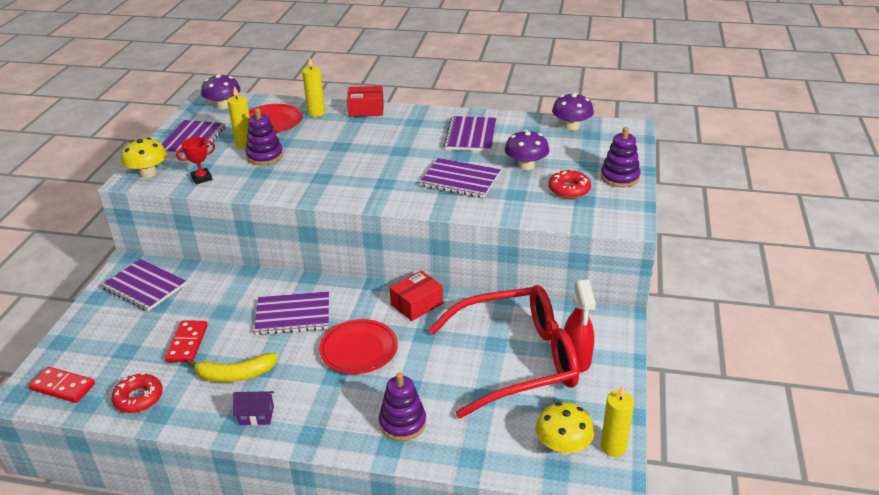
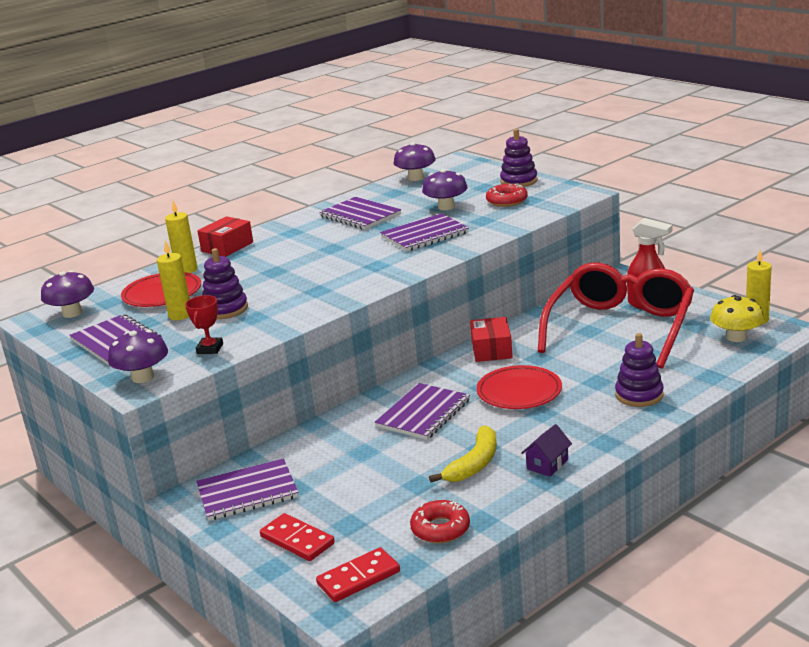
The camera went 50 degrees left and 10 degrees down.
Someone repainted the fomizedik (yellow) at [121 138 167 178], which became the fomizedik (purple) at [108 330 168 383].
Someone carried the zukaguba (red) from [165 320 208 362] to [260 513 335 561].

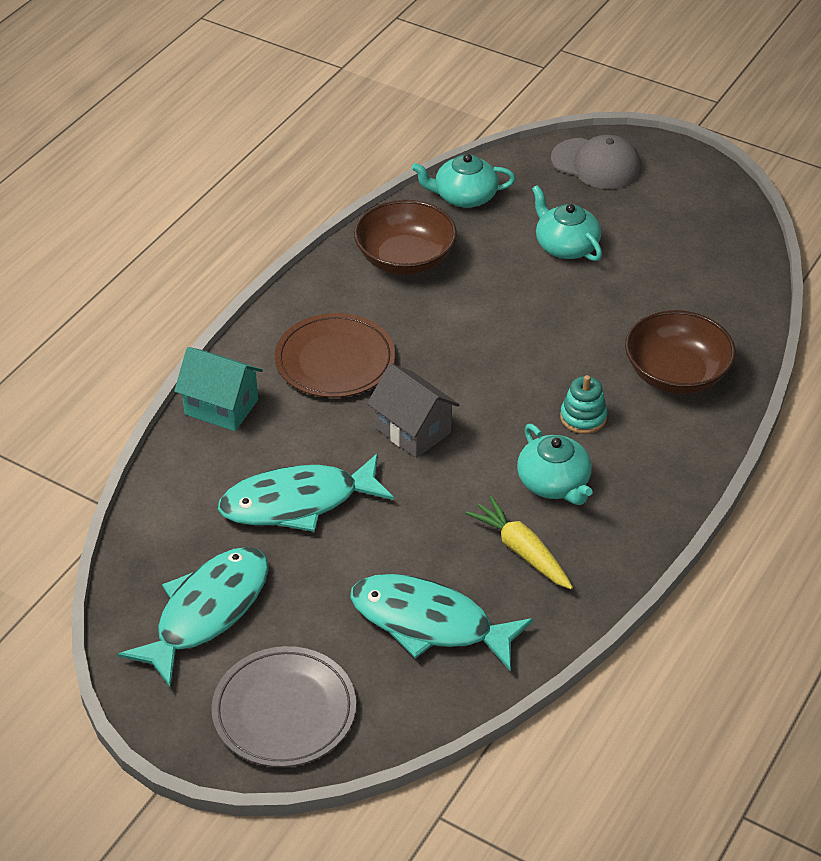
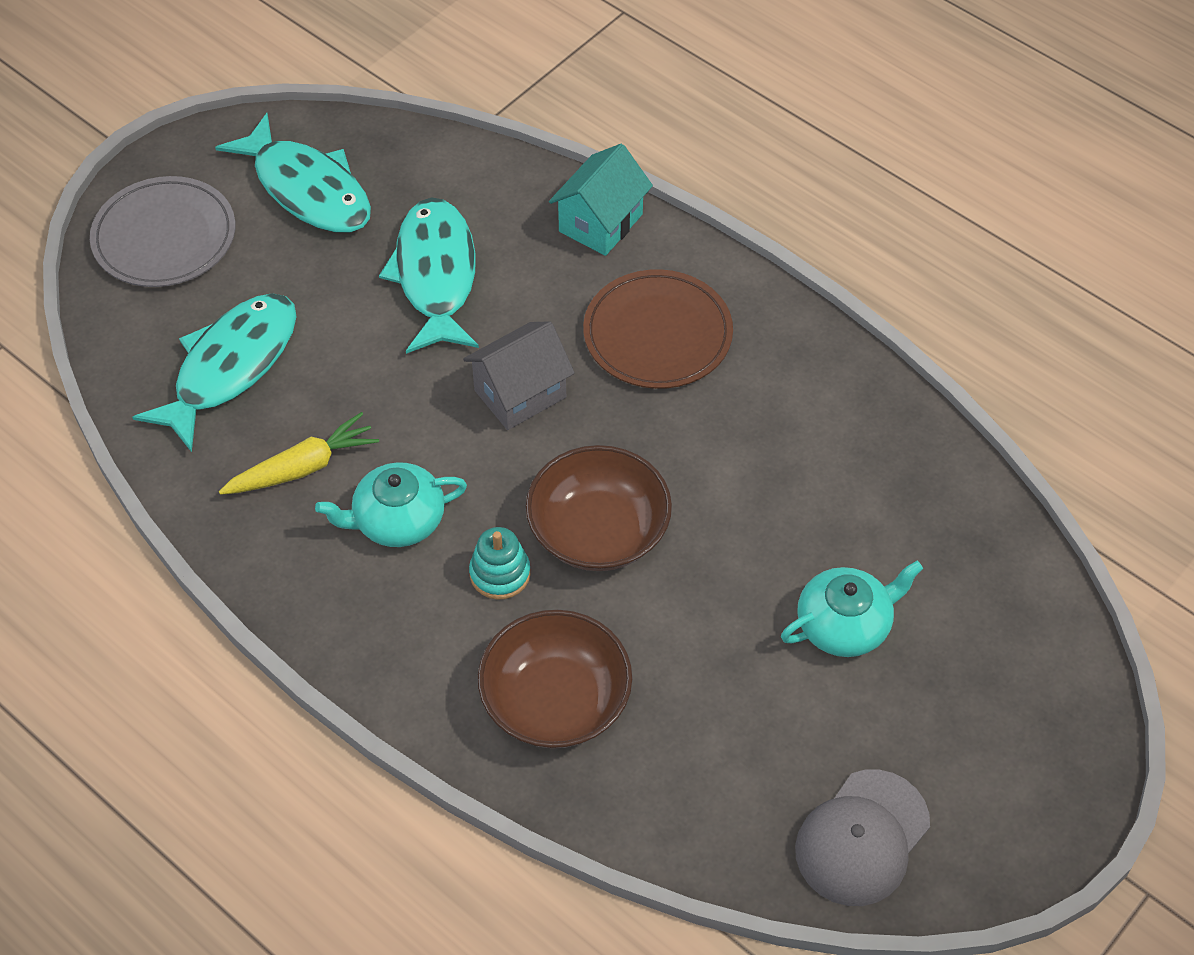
The camera went 100 degrees right and 10 degrees up.
Someone carried the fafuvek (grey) from [551 135 641 189] to [795 769 930 906].
Someone took away the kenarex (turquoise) at [412 154 516 208].
Someone carried the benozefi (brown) from [354 200 457 275] to [526 445 672 571].

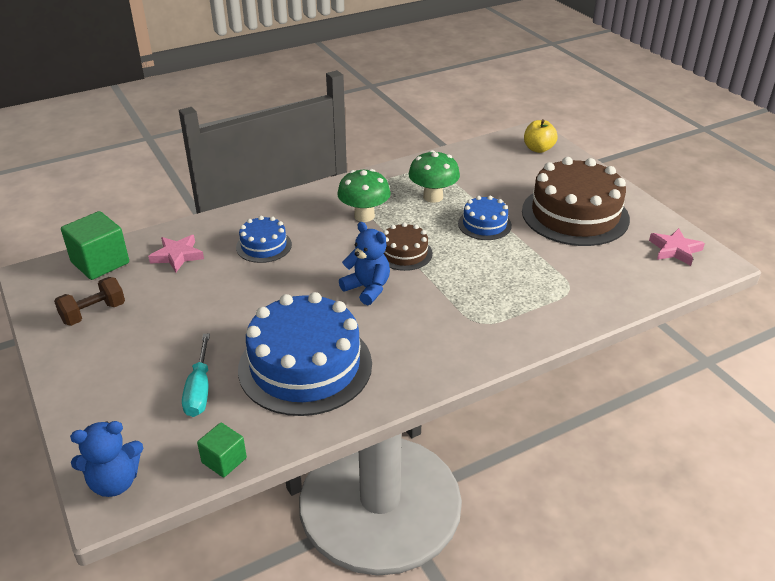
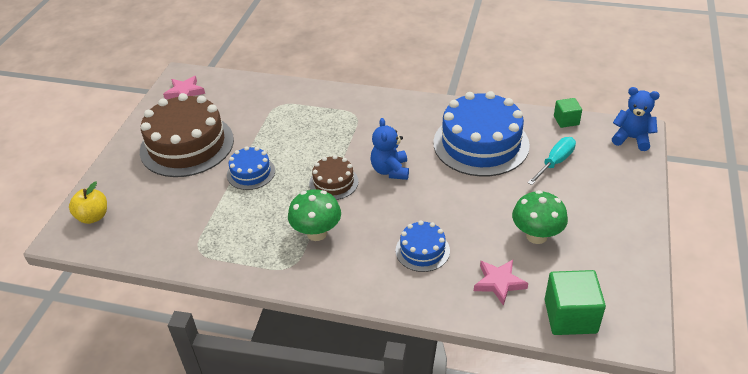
The camera went 135 degrees left and 5 degrees up.
Someone carried the fomizedik (green) from [408 150 460 203] to [512 190 568 244].
Someone took away the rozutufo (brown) at [54 277 125 326].

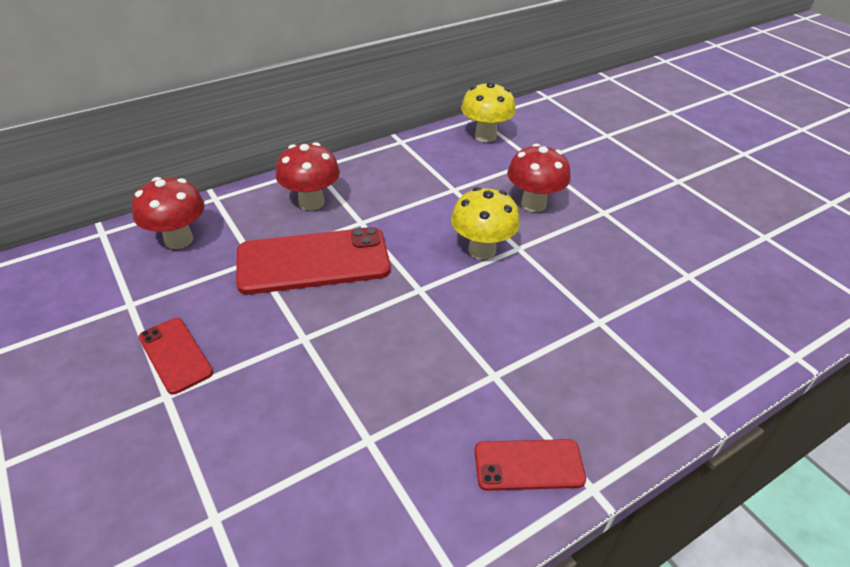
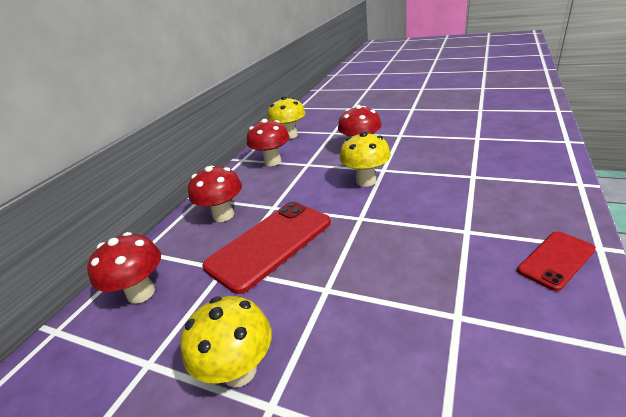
The camera went 30 degrees left and 10 degrees down.
Someone swapped the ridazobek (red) at [138 318 213 394] for the fomizedik (yellow) at [181 296 272 388].
Someone put down the fomizedik (red) at [247 119 290 166].

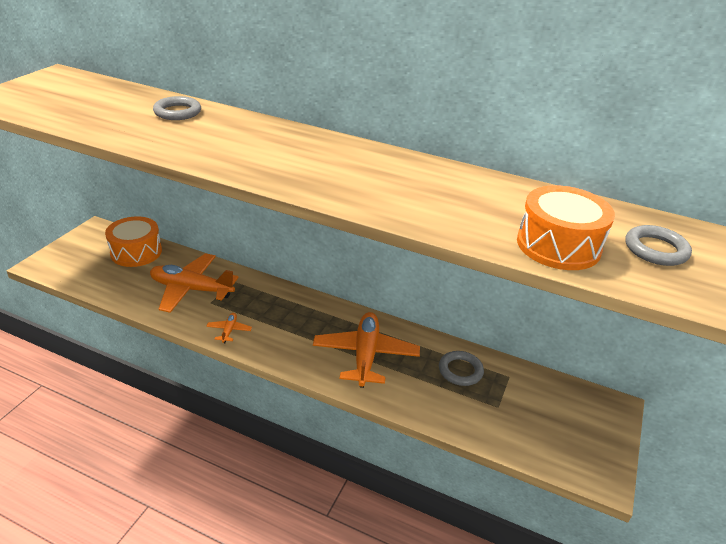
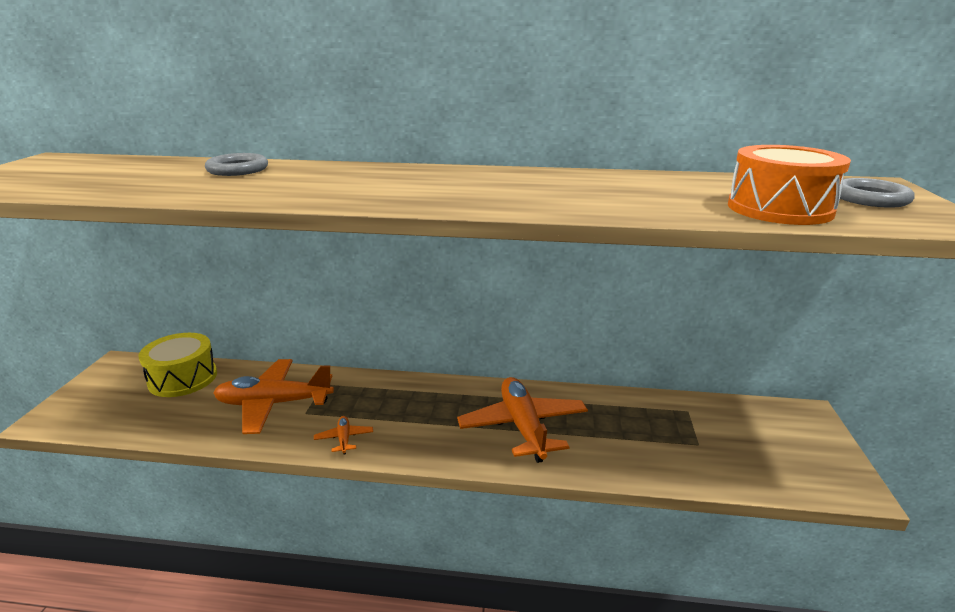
The camera went 15 degrees left and 10 degrees down.
Someone repainted the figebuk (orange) at [105 216 162 267], which became the figebuk (yellow) at [139 333 217 397].
Someone took away the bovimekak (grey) at [439 351 484 386].

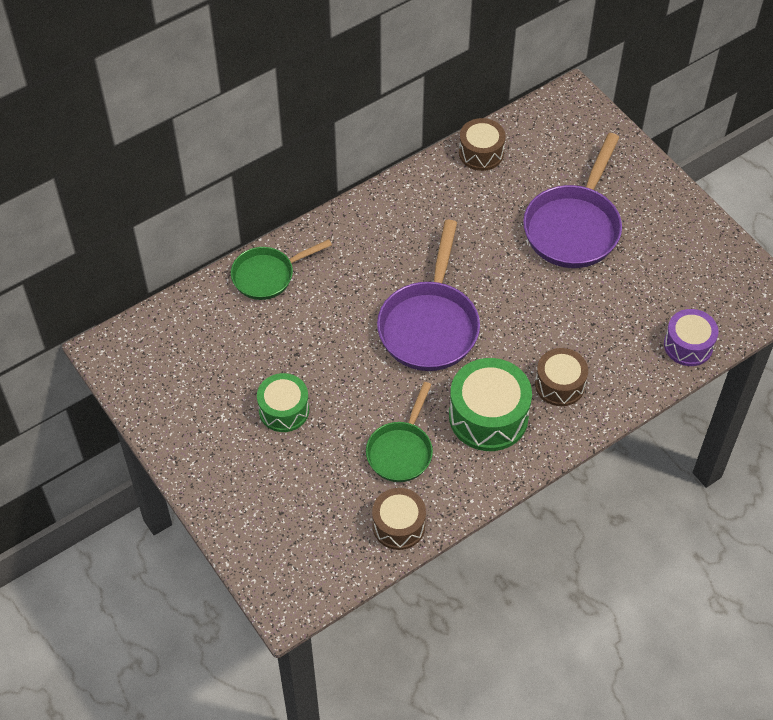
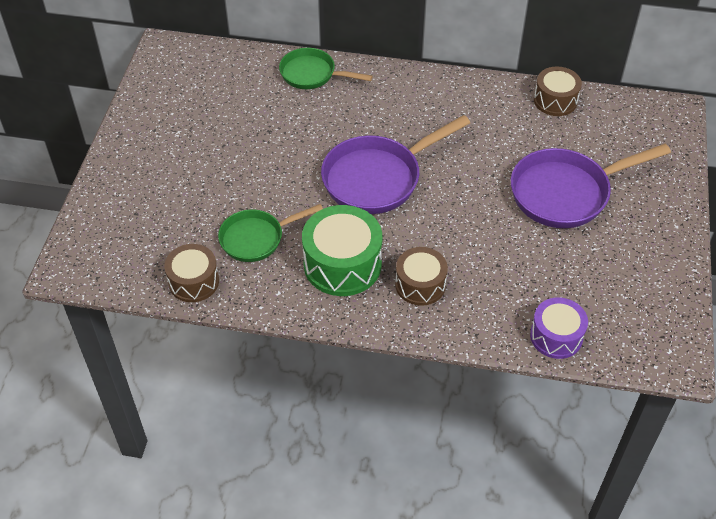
The camera went 45 degrees right and 5 degrees down.
Someone took away the figebuk (green) at [257 373 309 432].

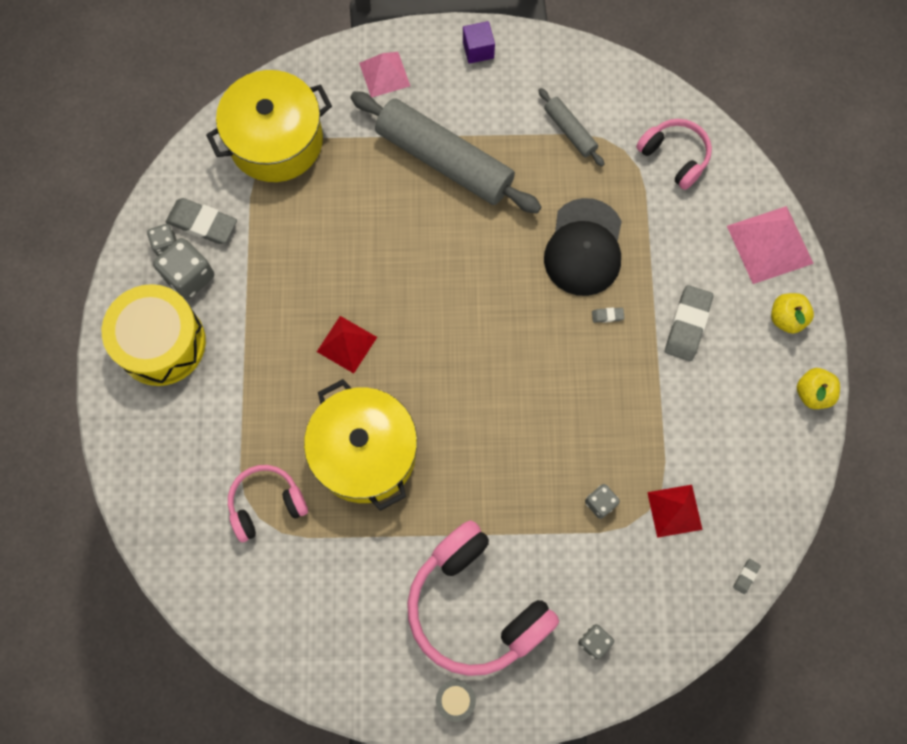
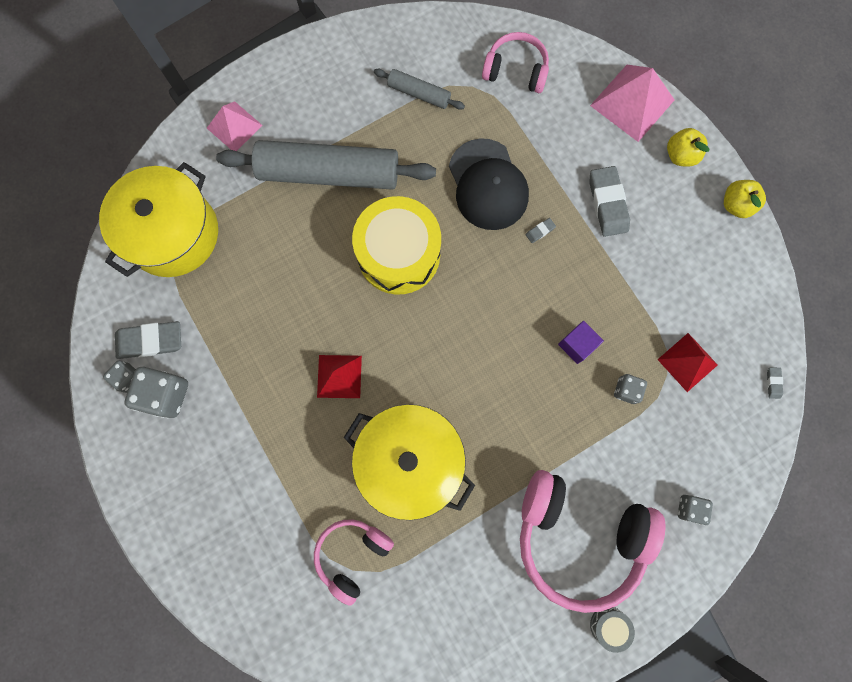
The camera went 30 degrees left and 5 degrees up.
Someone carried the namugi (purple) from [463 21 495 64] to [558 321 604 364].
Someone carried the figebuk (yellow) from [102 284 206 386] to [352 196 441 294].

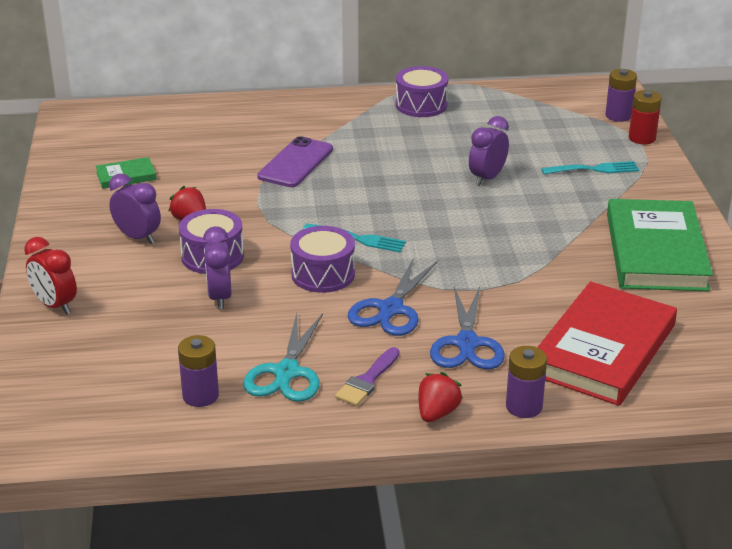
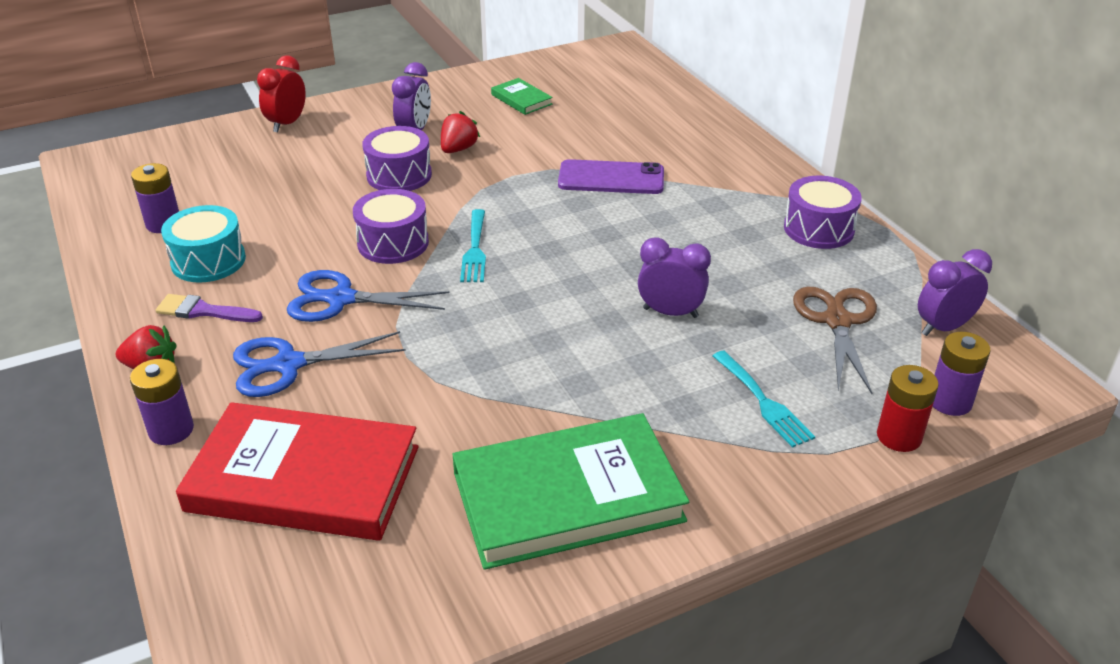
The camera went 70 degrees right and 5 degrees up.
Someone carried the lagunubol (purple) from [203 226 232 309] to [918 249 992 336].
Someone swapped the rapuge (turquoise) at [243 313 323 402] for the figebuk (turquoise) at [161 205 246 283].
Someone put down the rapuge (brown) at [793 287 877 394].

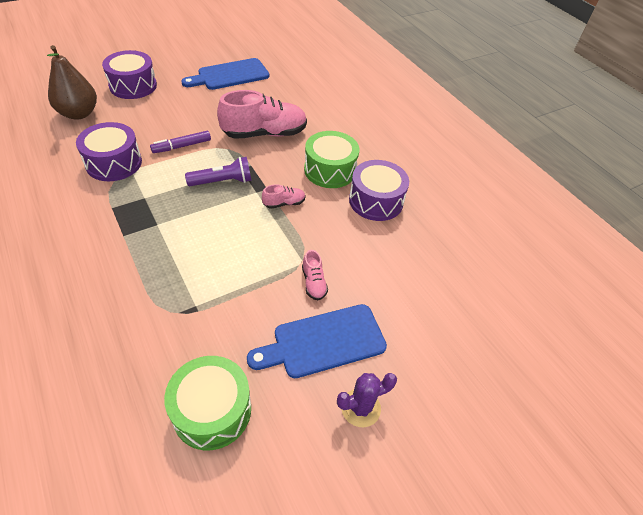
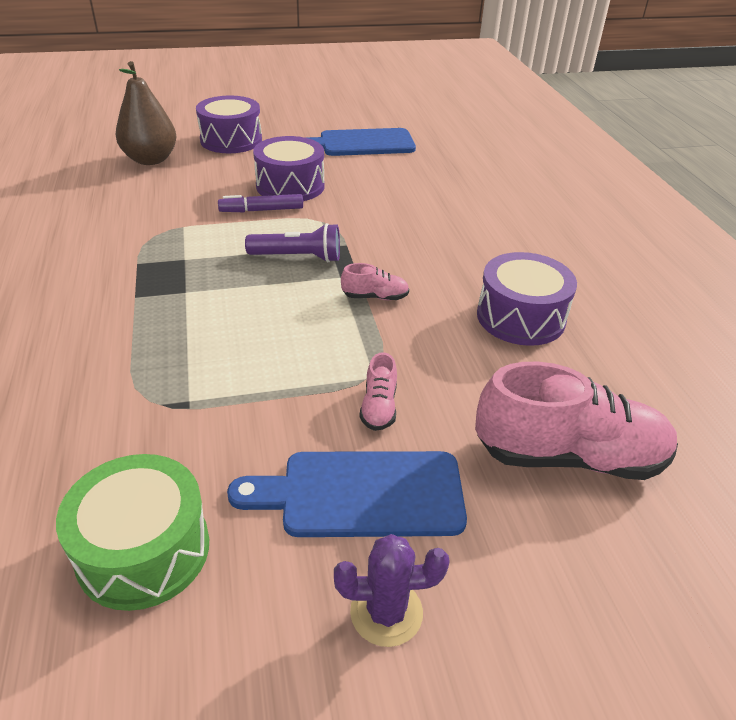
The camera went 20 degrees right and 10 degrees down.
Someone carried the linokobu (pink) from [217 90 307 139] to [475 362 678 480].
Someone carried the figebuk (purple) from [76 122 142 181] to [253 136 324 201].
Someone took away the figebuk (green) at [304 131 359 188].

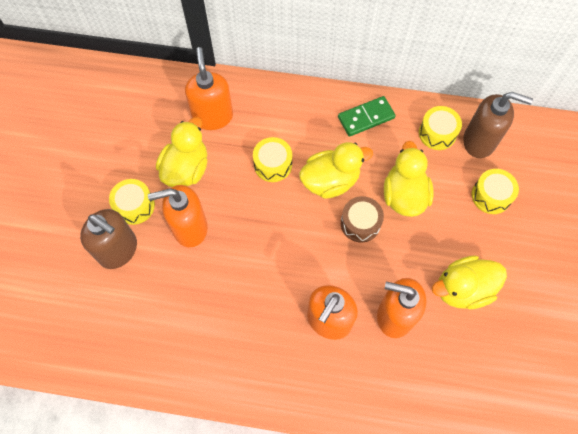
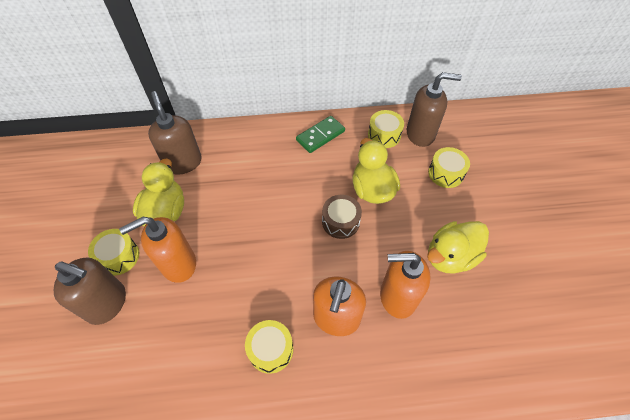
The camera went 15 degrees left and 10 degrees down.
Someone repainted the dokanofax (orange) at [185 47 233 130], which became the dokanofax (brown) at [148 91 202 175].
Someone carried the figebuk (yellow) from [253 137 292 182] to [245 320 293 374].
Someone took away the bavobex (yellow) at [299 142 373 199].

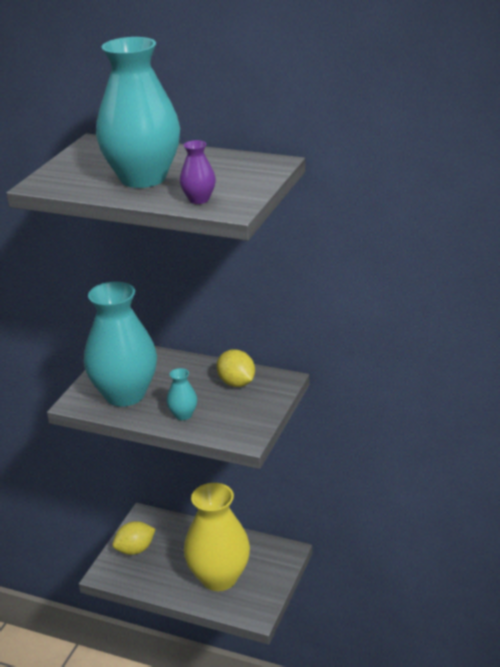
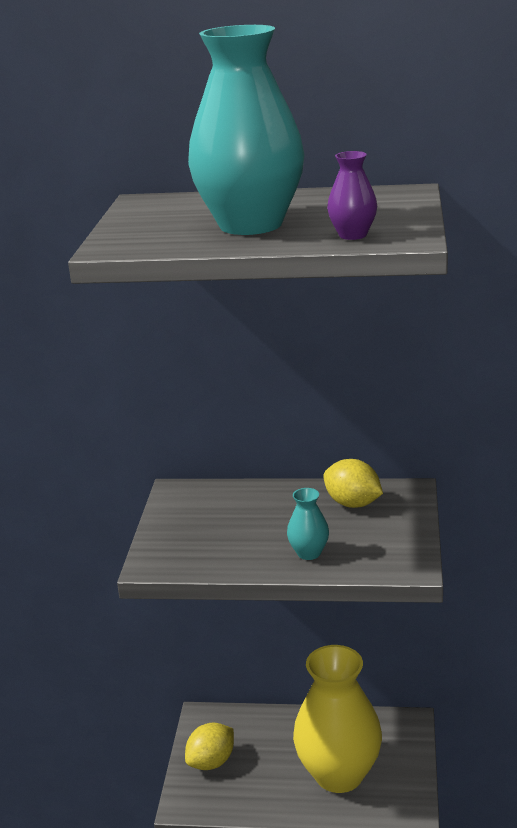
The camera went 15 degrees left and 5 degrees down.
Someone took away the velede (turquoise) at [84 282 157 407].

